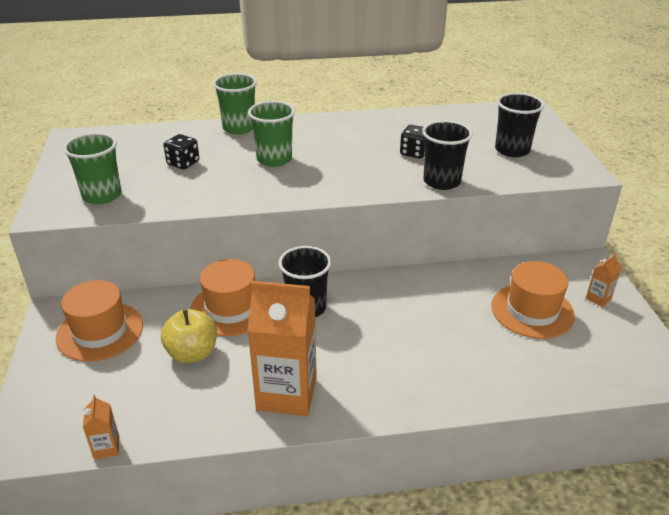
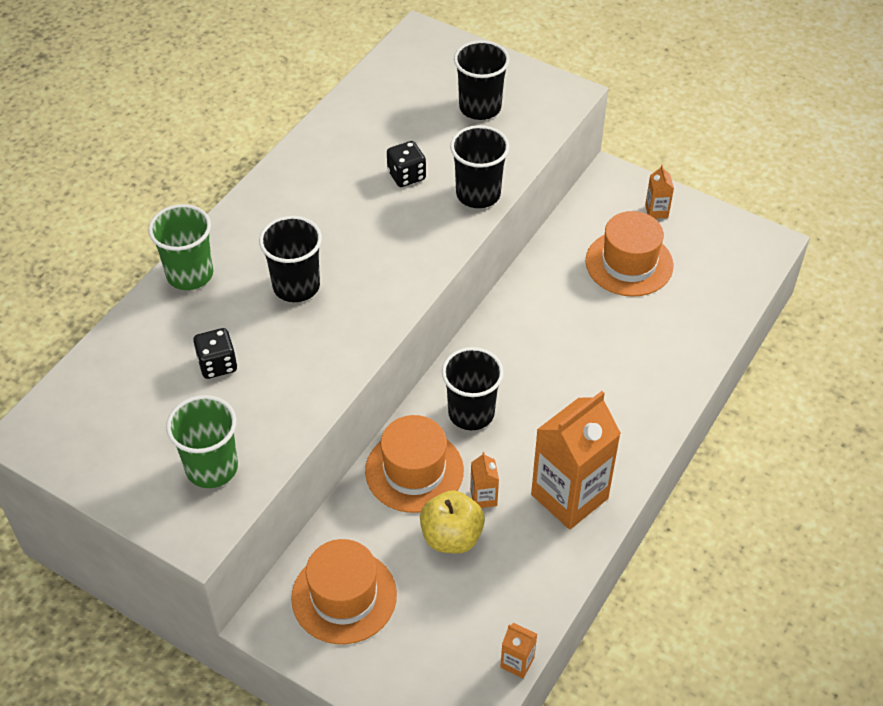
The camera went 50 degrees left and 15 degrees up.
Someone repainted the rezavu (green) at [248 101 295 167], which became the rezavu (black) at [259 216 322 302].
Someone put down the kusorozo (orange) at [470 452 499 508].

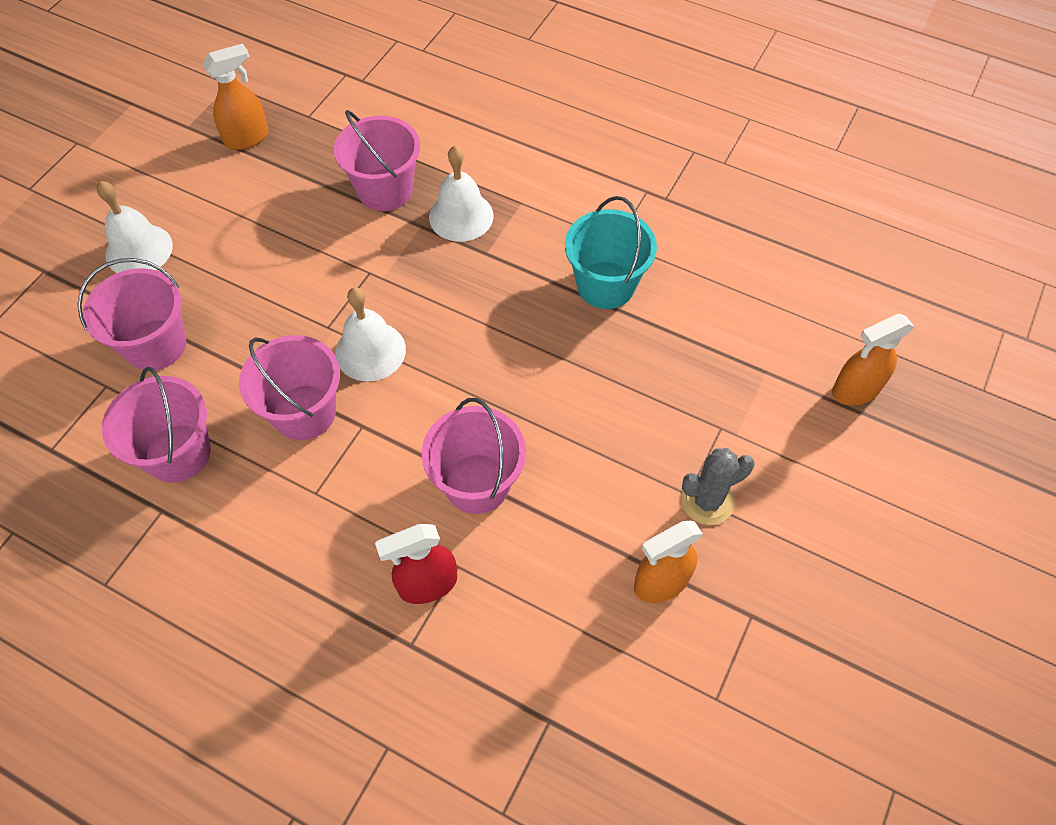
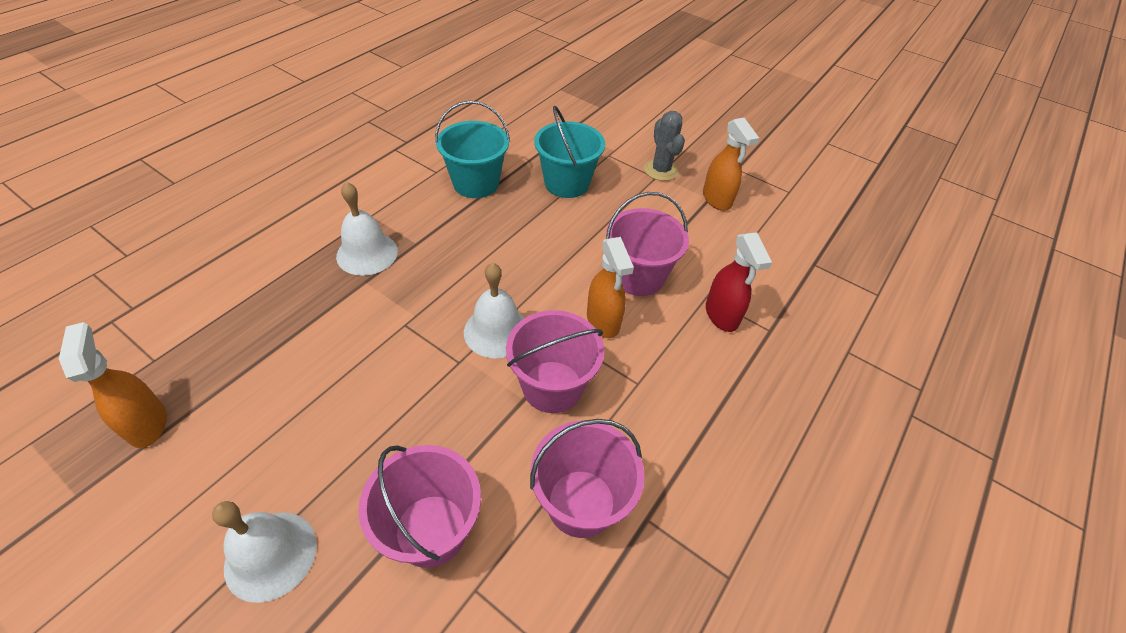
The camera went 85 degrees left and 10 degrees down.
Someone took away the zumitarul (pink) at [334 110 420 211].
Someone carried the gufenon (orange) from [832 314 914 406] to [587 237 634 338].
Someone put down the zumitarul (turquoise) at [534 105 605 198].

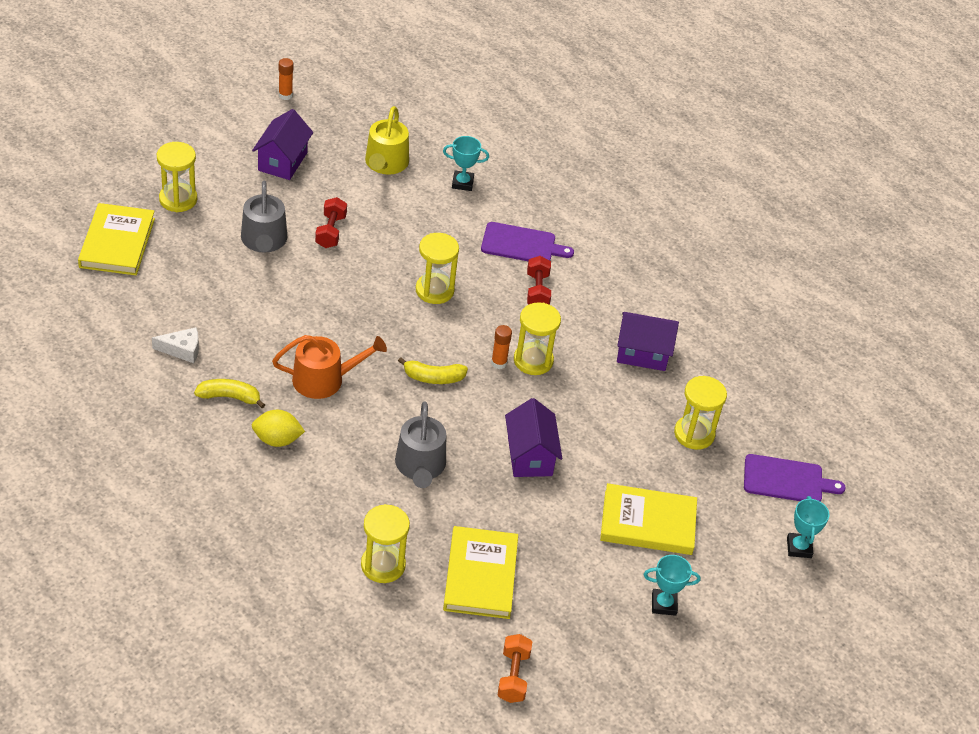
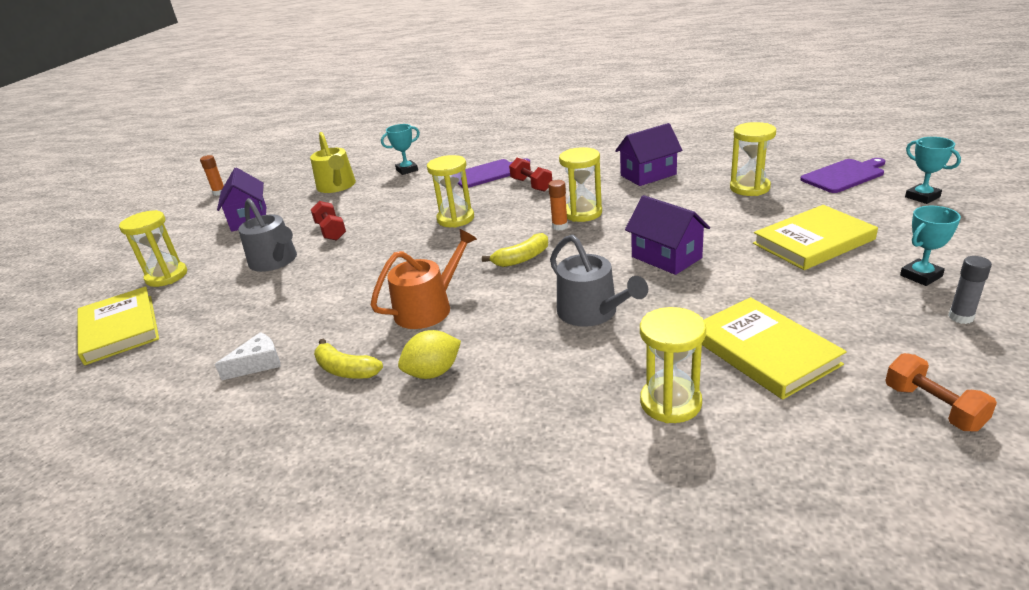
The camera went 25 degrees left and 15 degrees down.
Someone rotated the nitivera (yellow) at [194 379 265 408] by 120 degrees counterclockwise.
Someone put down the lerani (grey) at [948 256 992 324].

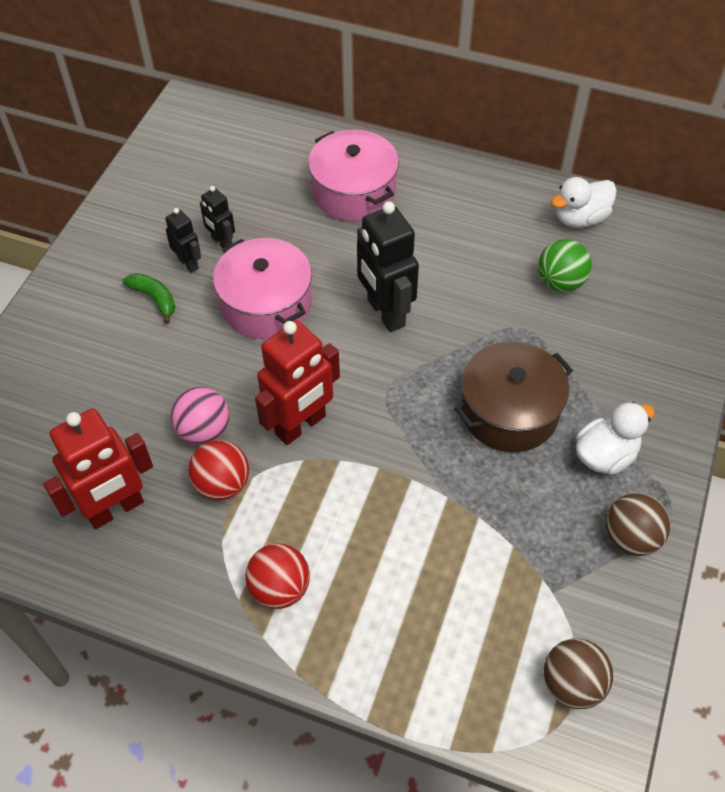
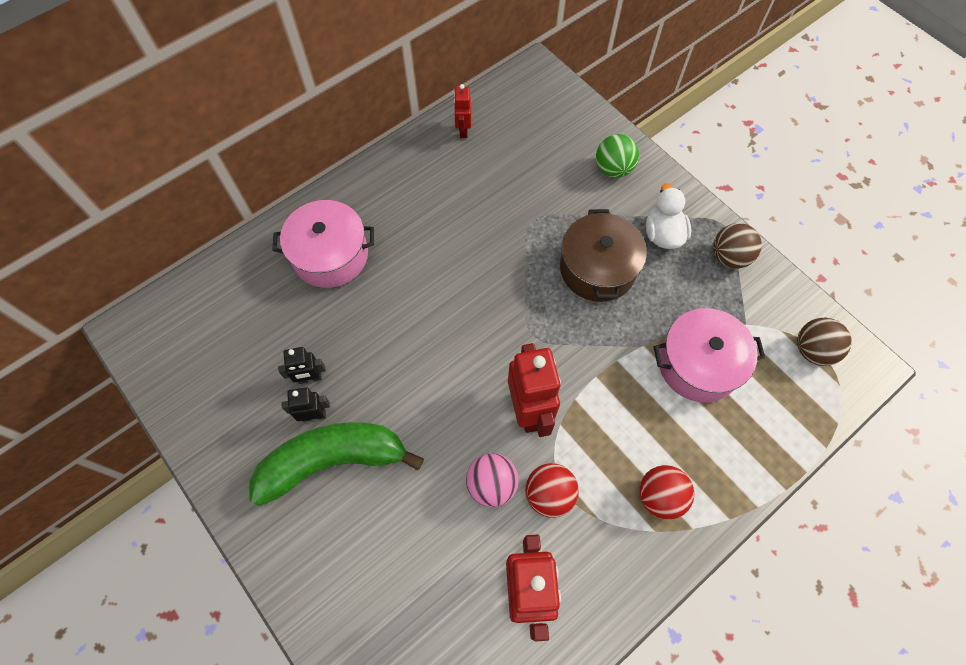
The camera went 60 degrees left and 10 degrees up.
Someone swapped the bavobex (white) at [551 177 617 228] for the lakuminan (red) at [454 84 471 138].
Someone took away the lakuminan (black) at [357 201 419 332].
Someone carried the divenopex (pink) from [213 238 312 339] to [654 308 765 402].
Someone carried the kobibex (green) from [538 239 592 292] to [596 134 639 178].
Someone scaled the nitivera (green) at [122 273 175 324] by 2.33.

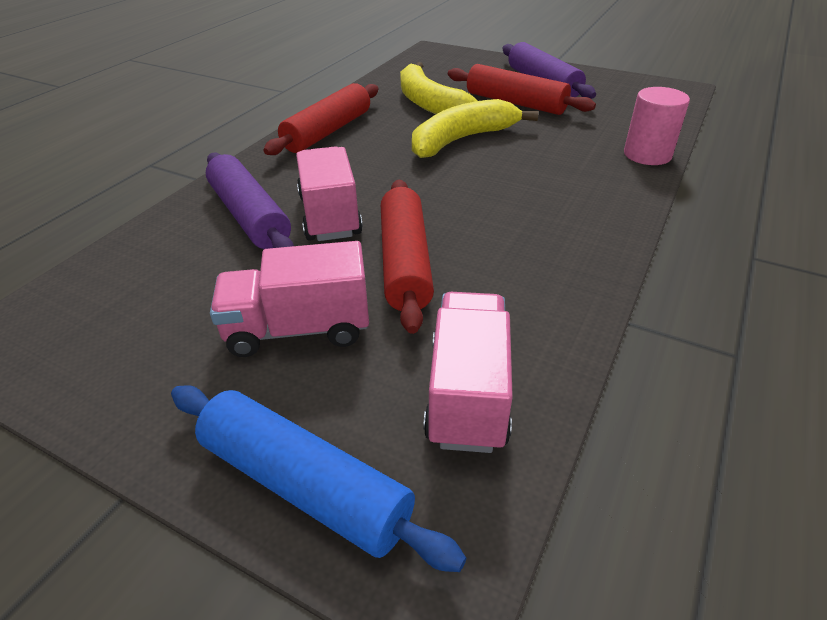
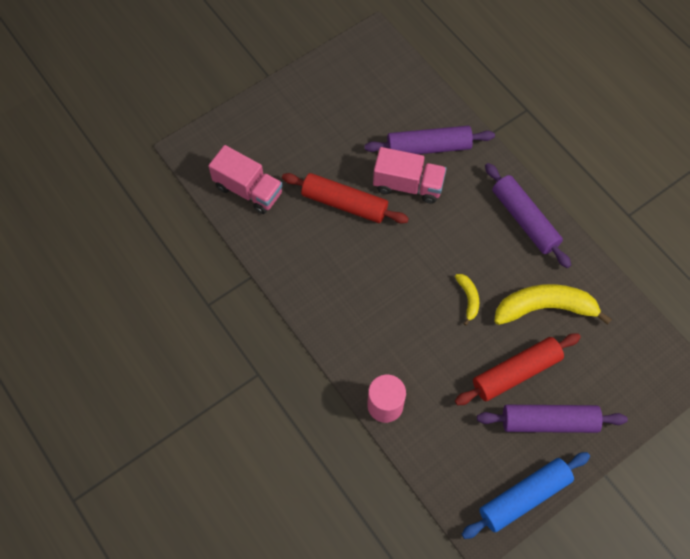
The camera went 115 degrees right and 25 degrees up.
Someone repainted the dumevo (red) at [264 83 379 155], which became the dumevo (purple) at [485 163 571 268].
Someone scaled the nitivera (yellow) at [412 99 539 158] by 0.48.
Someone took away the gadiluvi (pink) at [210 241 369 357].
Someone carried the dumevo (blue) from [171 385 466 572] to [462 452 590 539].

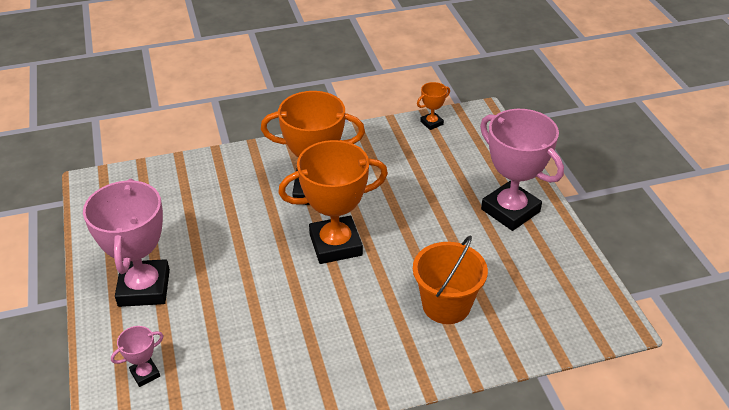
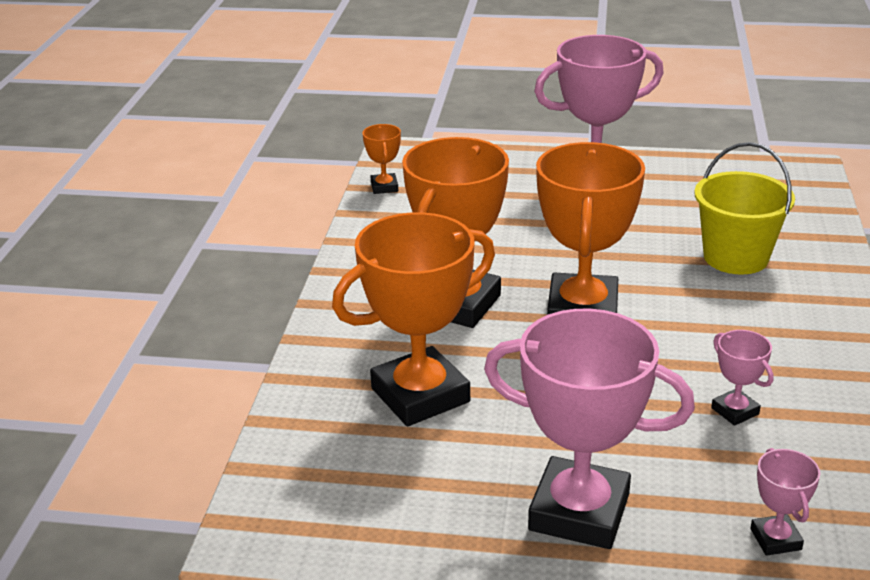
The camera went 65 degrees left and 10 degrees down.
Someone repainted the zumitarul (orange) at [413 235 488 324], which became the zumitarul (yellow) at [694 142 795 275].
Someone put down the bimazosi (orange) at [332 212 495 426].
Someone put down the bimazosi (pink) at [711 330 773 426].

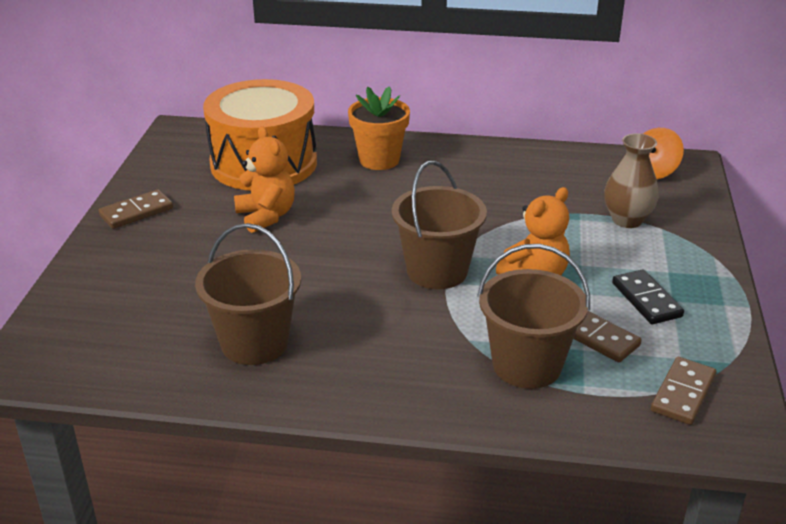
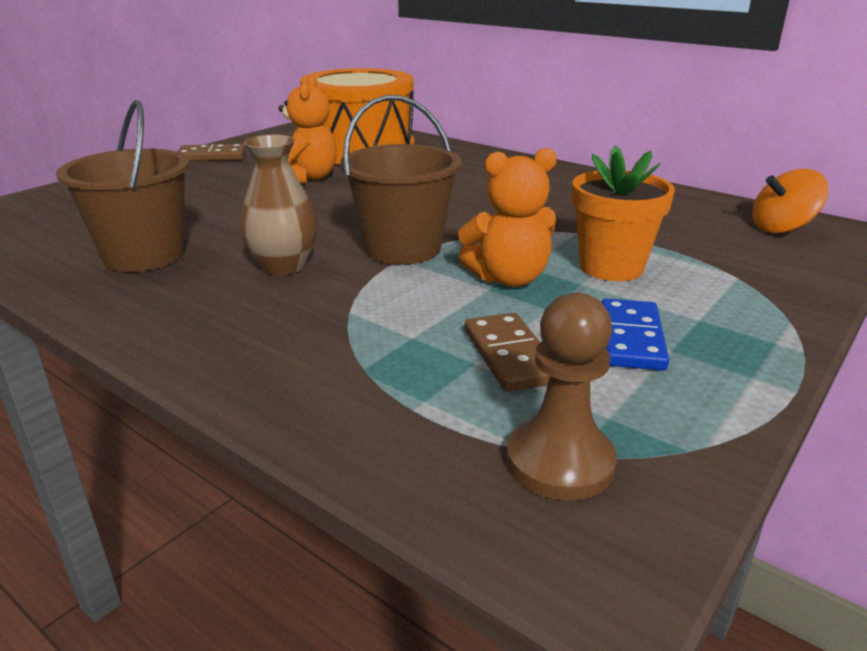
The camera went 30 degrees right and 5 degrees down.
Someone carried the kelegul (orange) from [348 86 410 170] to [572 145 675 281].
Someone carried the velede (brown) from [604 133 659 228] to [240 135 318 275].
Someone took away the zumitarul (brown) at [477 244 590 389].
Someone repainted the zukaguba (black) at [612 269 684 324], which became the zukaguba (blue) at [601 298 669 371].
Someone swapped the zukaguba (brown) at [651 357 716 425] for the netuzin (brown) at [506 292 617 501].

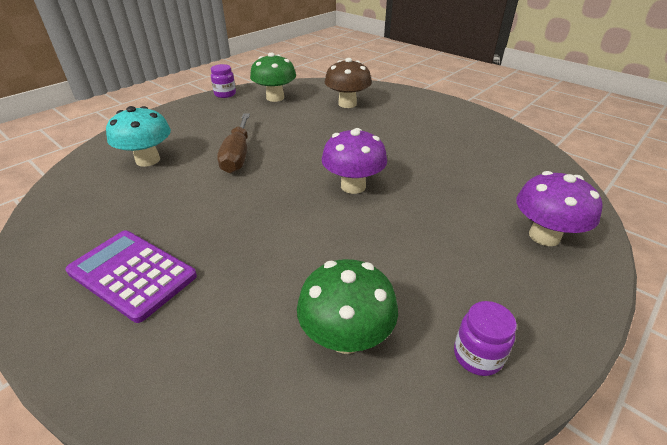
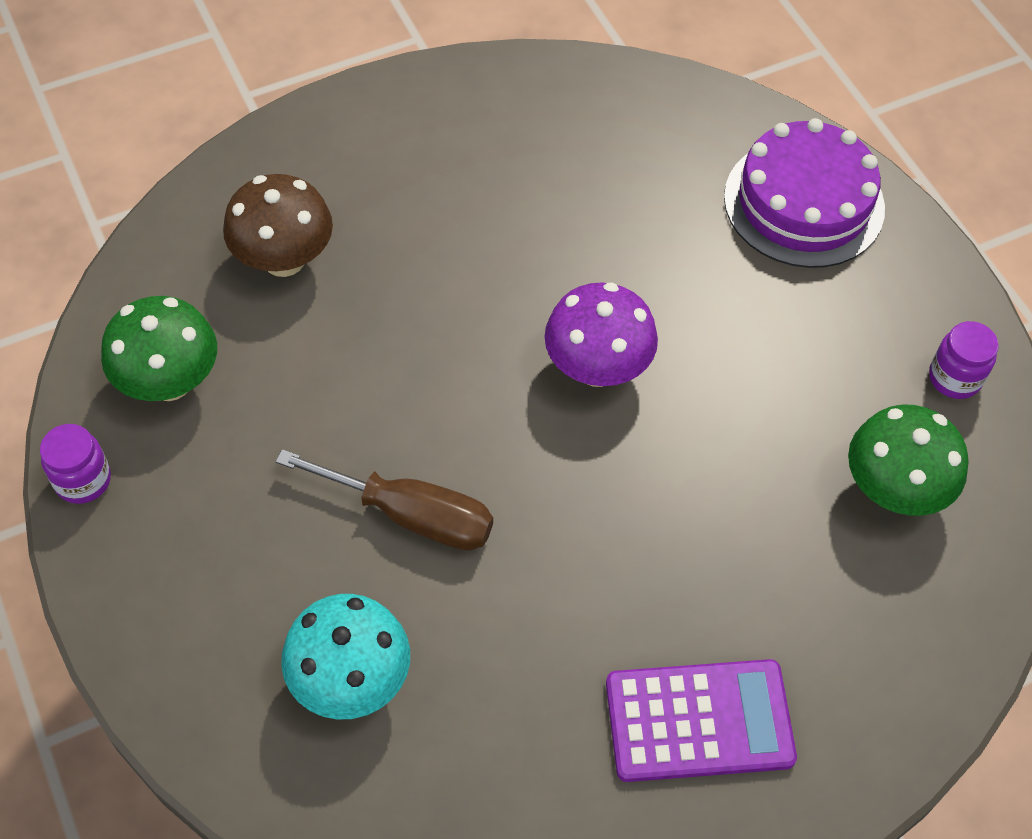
The camera went 70 degrees left and 20 degrees up.
Someone swapped the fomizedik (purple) at [516 171 603 246] for the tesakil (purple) at [724 118 885 268].
Someone rotated the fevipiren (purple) at [65 231 197 323] by 150 degrees counterclockwise.

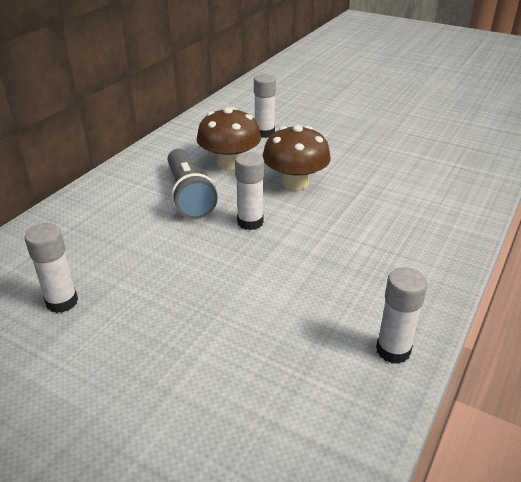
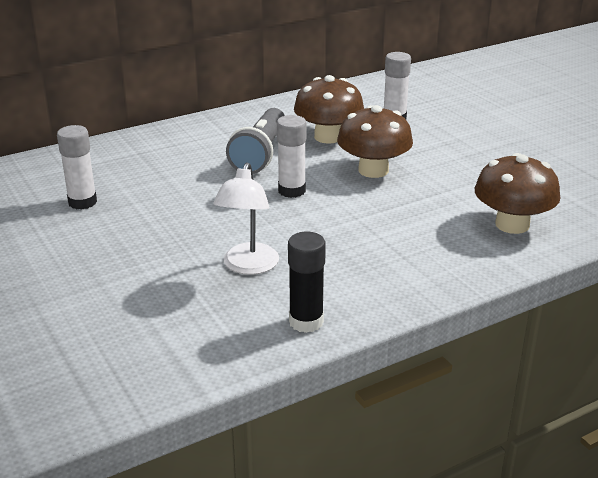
The camera went 30 degrees right and 5 degrees down.
Someone repainted the lerani (white) at [376 267 428 364], which became the lerani (black) at [288 232 326 333].
Someone put down the fomizedik (brown) at [475 153 560 234].
Someone put down the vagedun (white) at [213 162 279 275].

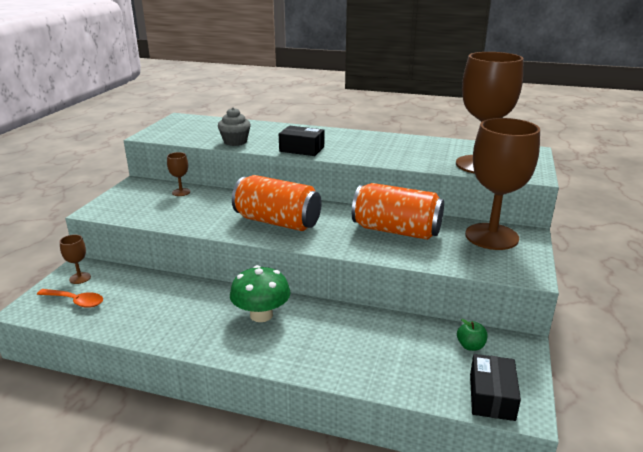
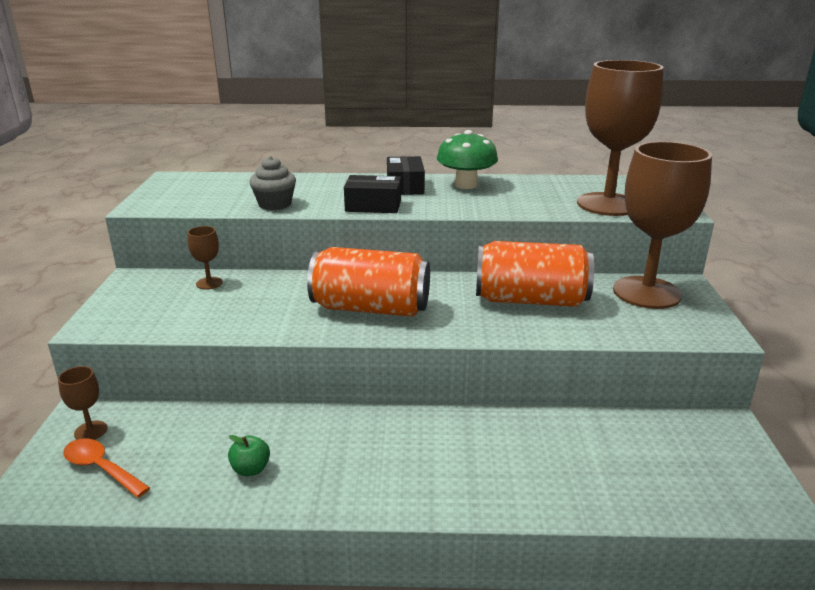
The camera went 15 degrees left and 0 degrees up.
Someone carried the fomizedik (green) from [230 265 290 322] to [437 130 498 189].
Someone rotated the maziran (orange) at [37 289 103 308] by 150 degrees counterclockwise.
Someone carried the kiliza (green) from [457 319 487 351] to [228 435 270 476].
Someone carried the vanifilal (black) from [470 354 521 421] to [387 156 425 195].

